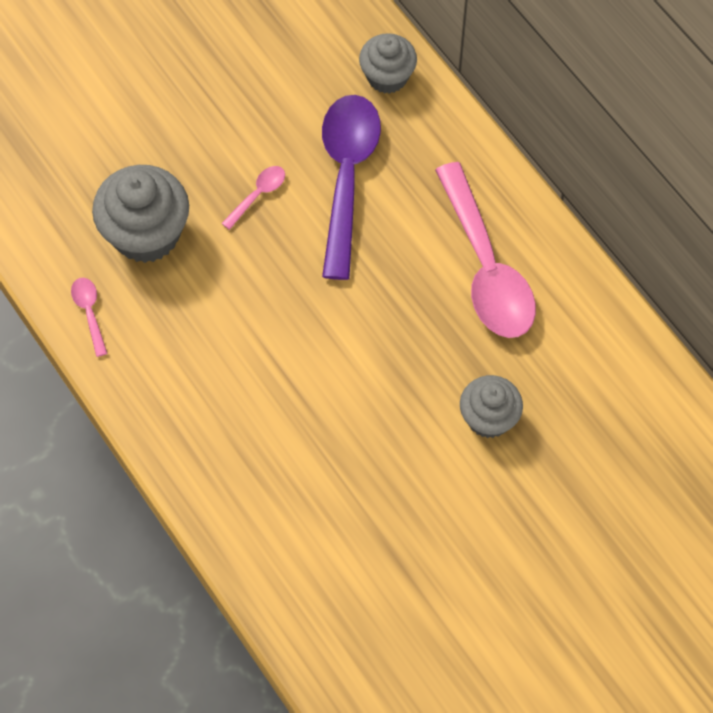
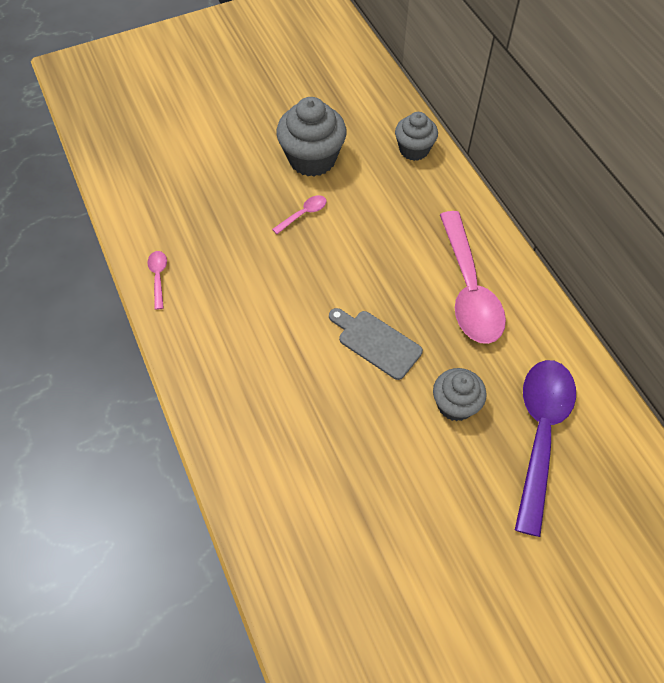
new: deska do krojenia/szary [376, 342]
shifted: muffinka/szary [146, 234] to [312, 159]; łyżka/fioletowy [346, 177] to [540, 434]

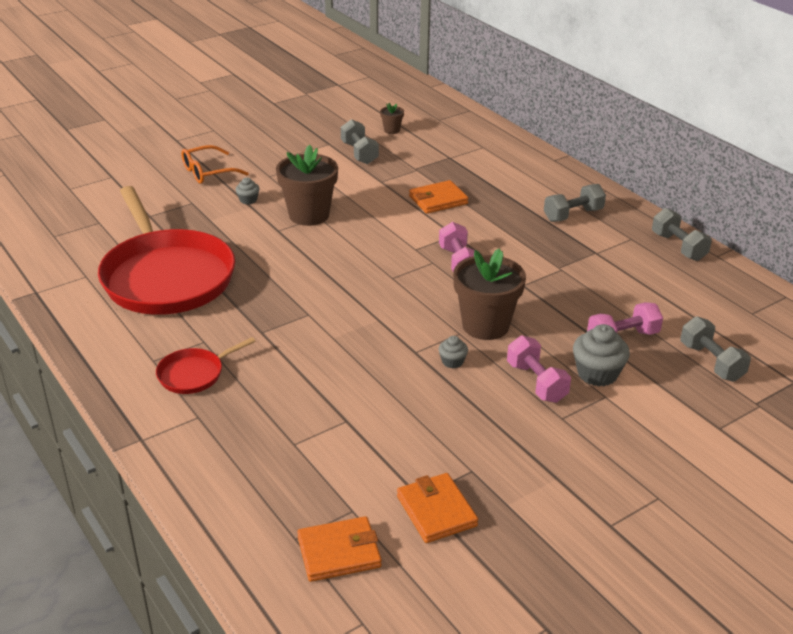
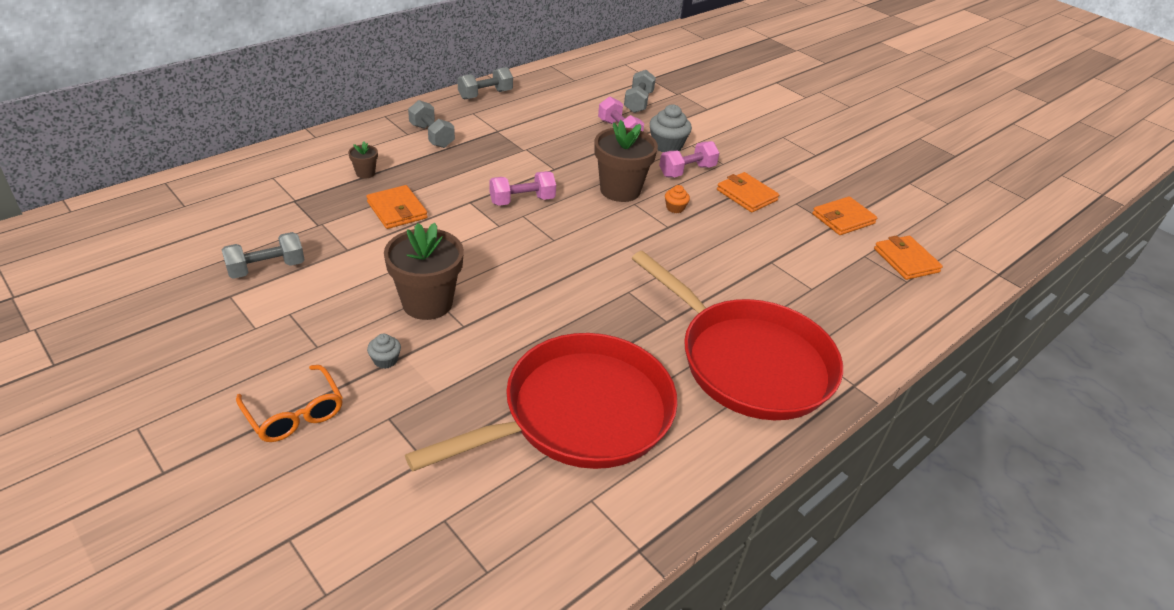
new: portfel/pomarańczowy [746, 195]
shifted: doniczka/brązowy [392, 130] to [365, 173]
repainted: muffinka/szary [452, 361] to muffinka/pomarańczowy [675, 208]
rotated: hantel/szary [711, 362] = [638, 102] 45 degrees counterclockwise
scaled: patelnia/czerwony [194, 374] = [749, 362] x2.32

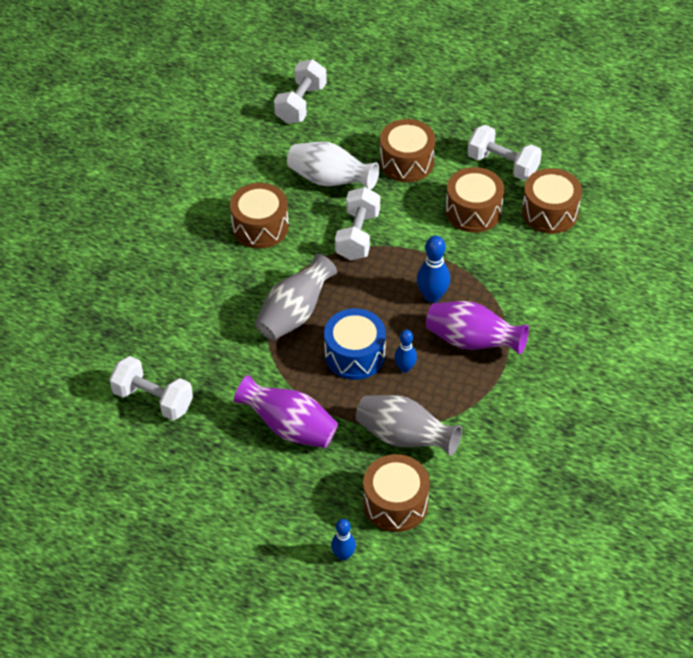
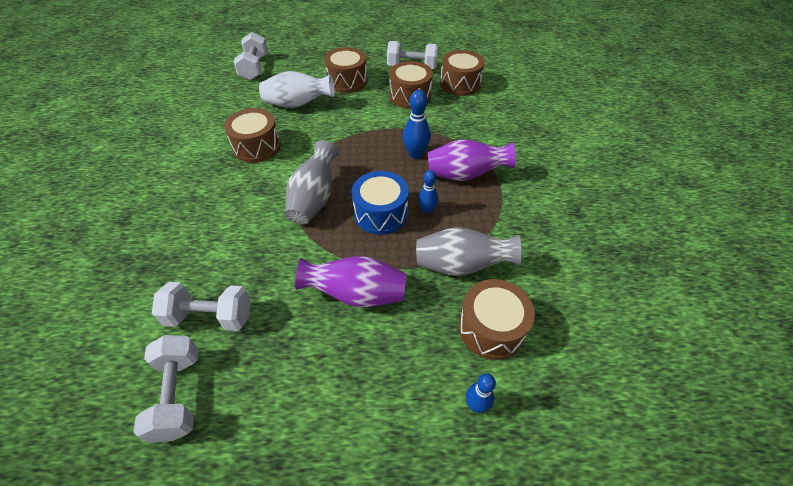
shifted: hantel/biały [357, 236] to [178, 395]

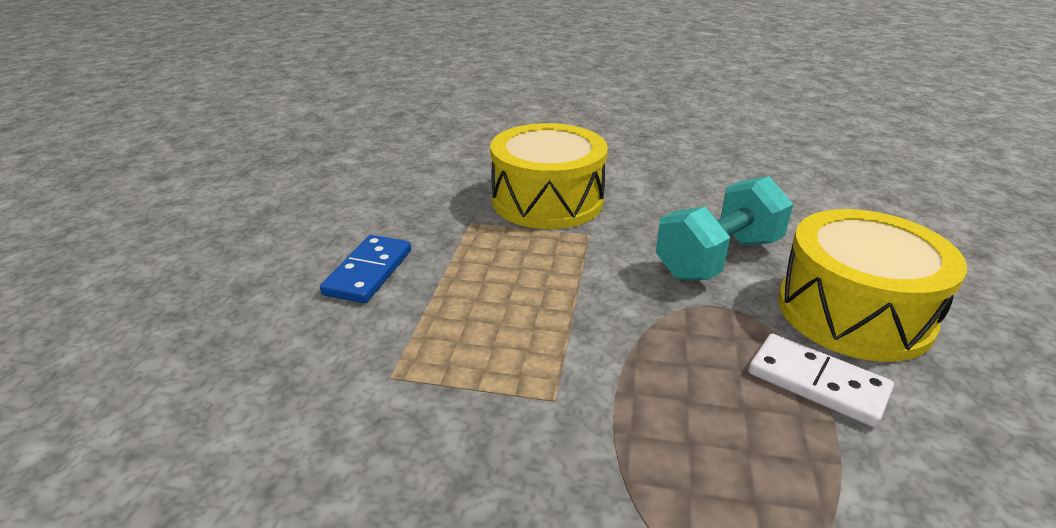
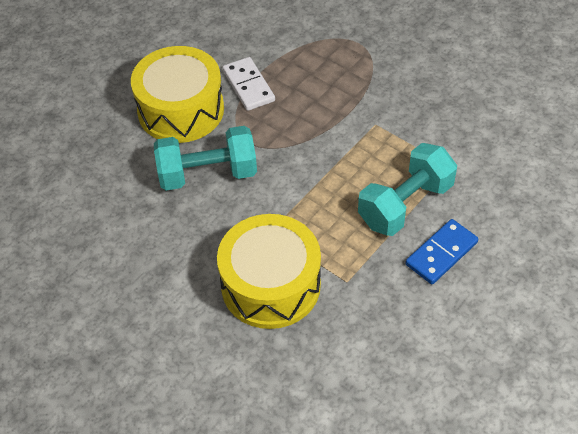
new: hantel/turkusowy [405, 204]

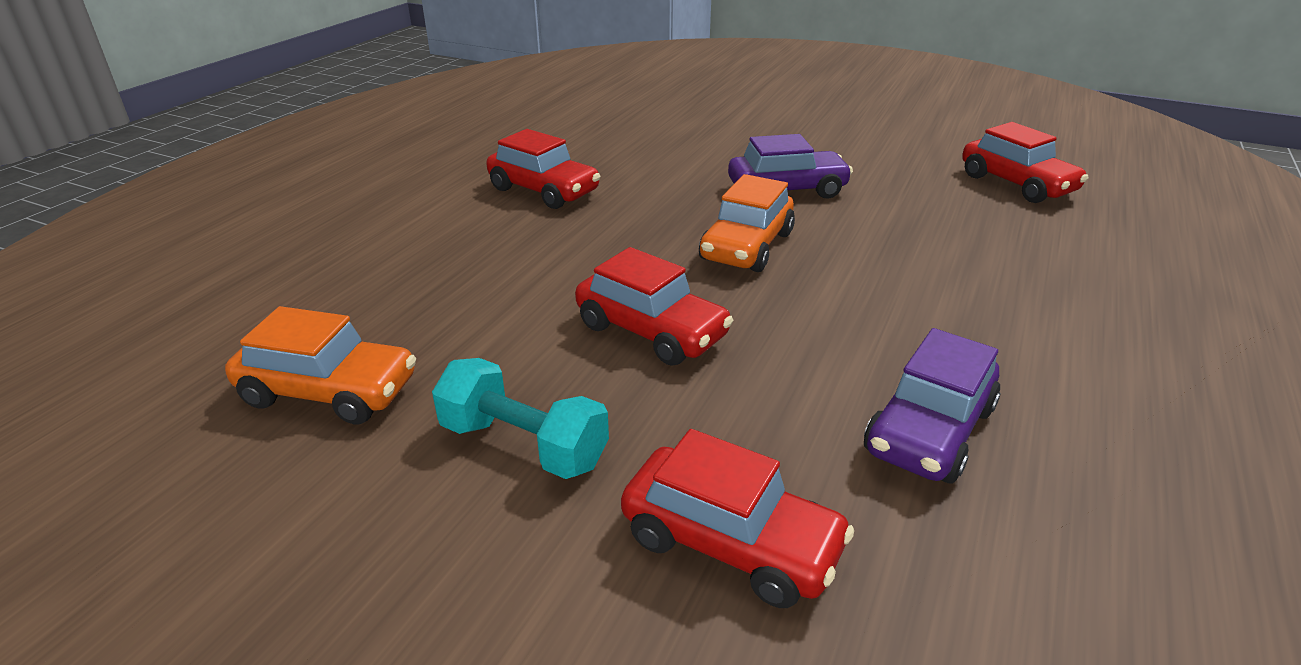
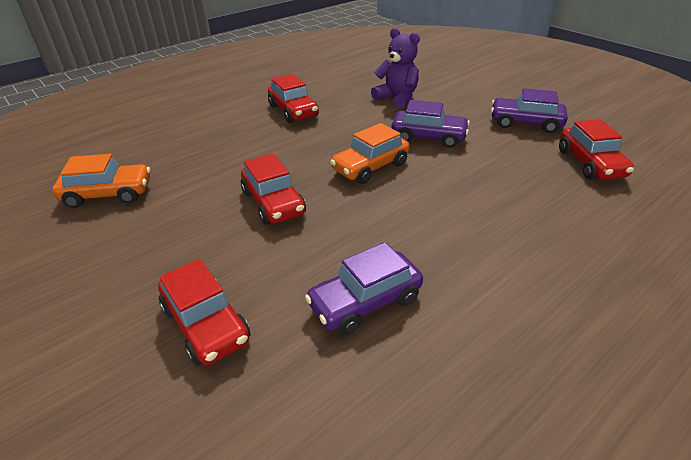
gone: hantel/turkusowy [523, 445]
new: miś/fioletowy [397, 98]; samochód/fioletowy [525, 123]
rotated: samochód/pomarańczowy [329, 392] = [108, 194] 45 degrees counterclockwise

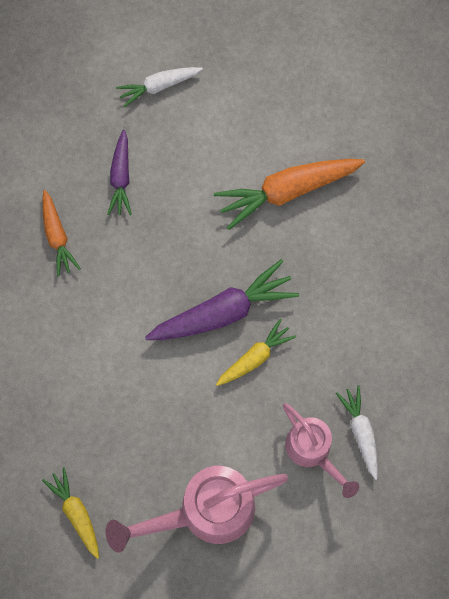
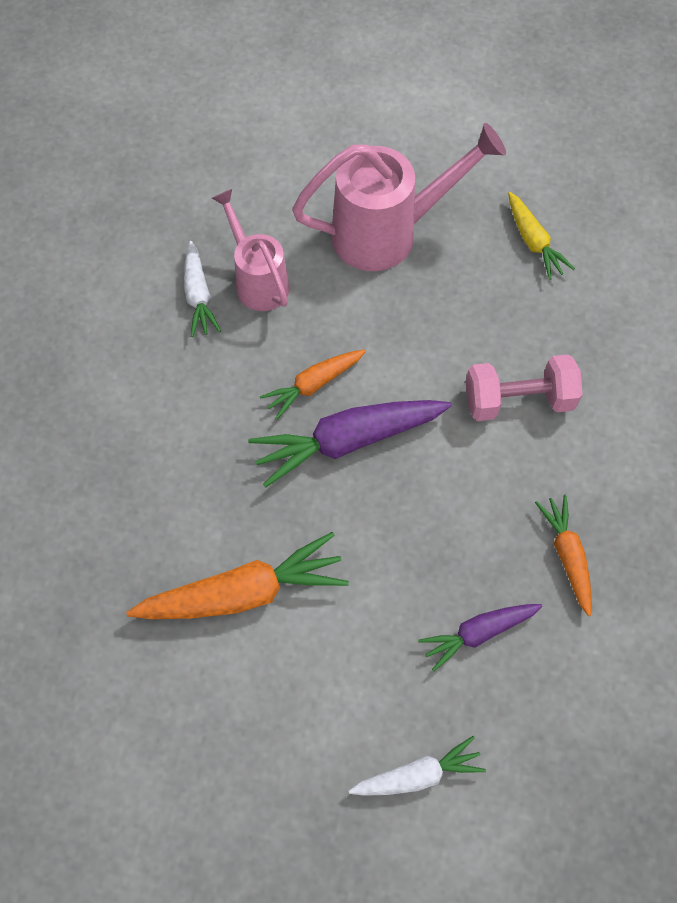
new: hantel/różowy [518, 400]
repainted: marchewka/żółty [255, 357] to marchewka/pomarańczowy [313, 385]
rotated: marchewka/fioletowy [121, 177] = [478, 633] 120 degrees counterclockwise

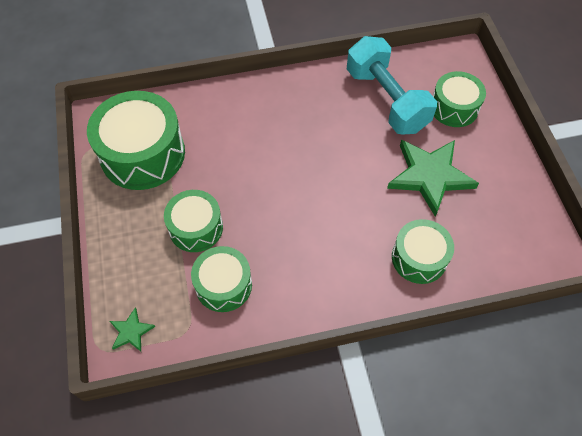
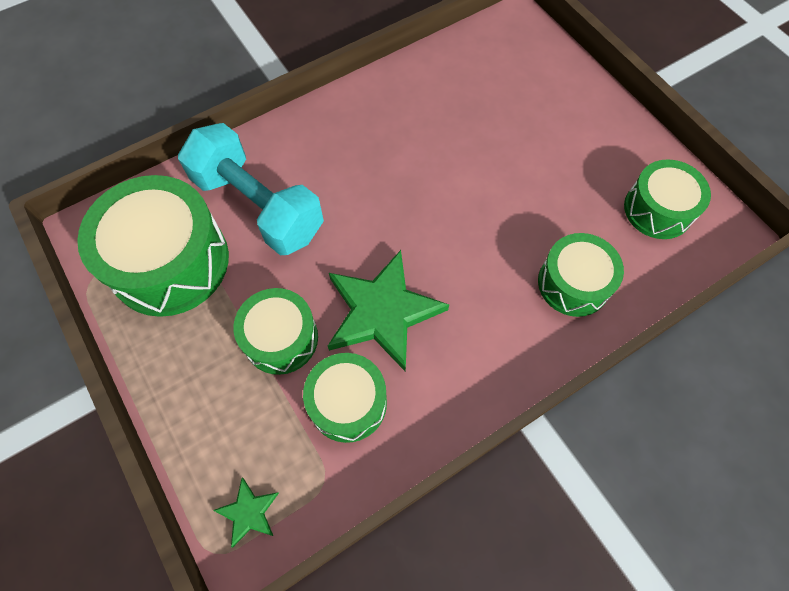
shifted: hantel/turkusowy [386, 100] to [258, 206]; gwiazda/zielony [430, 176] to [382, 312]; bęben/zielony [454, 108] to [657, 209]

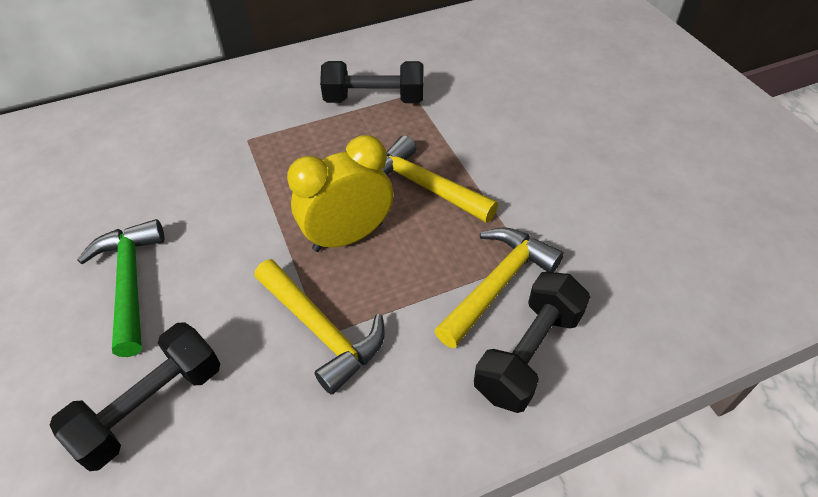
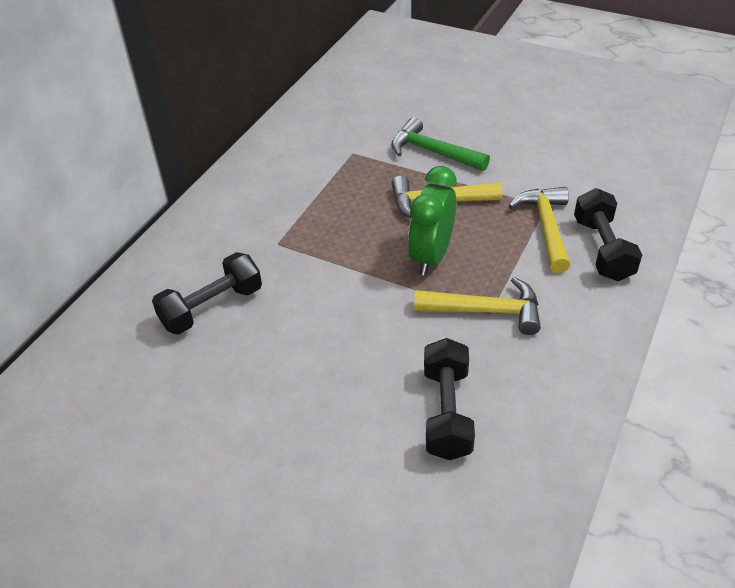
shifted: hantel/czarny [374, 99] to [212, 307]; młotek/zielony [130, 282] to [432, 152]
repainted: budzik/żółty [348, 236] to budzik/zielony [431, 256]

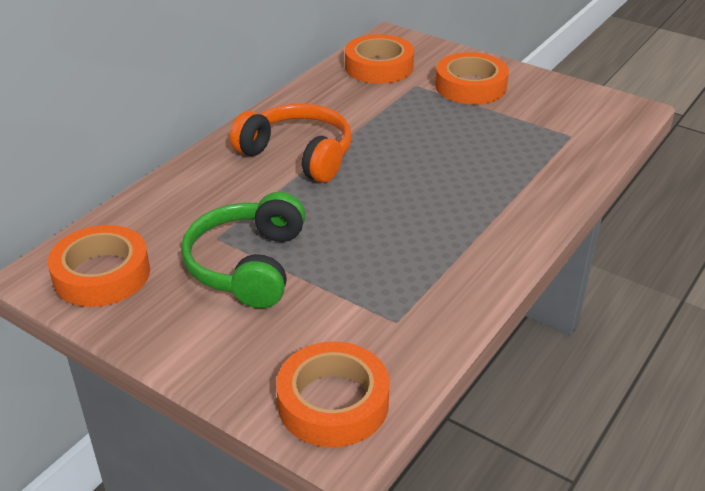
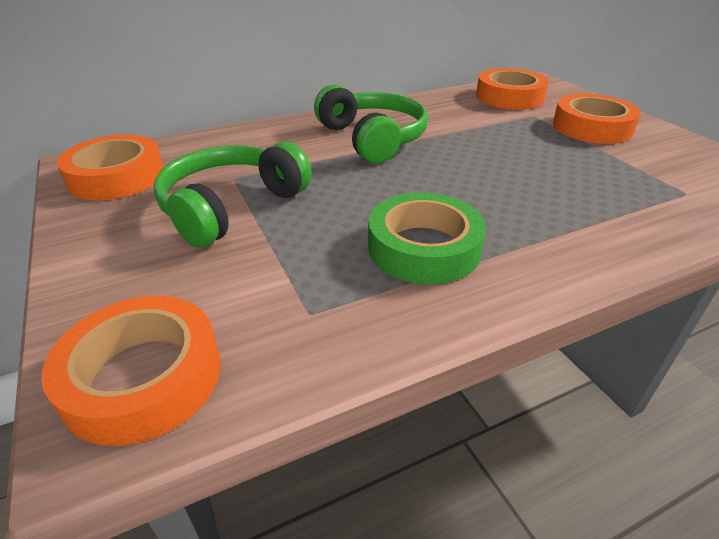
new: taśma klejąca/zielony [424, 248]
repainted: słuchawki/pomarańczowy [298, 155] to słuchawki/zielony [373, 138]

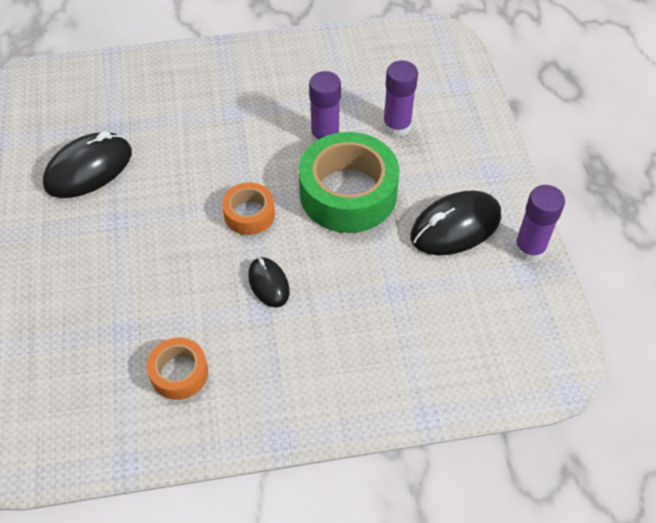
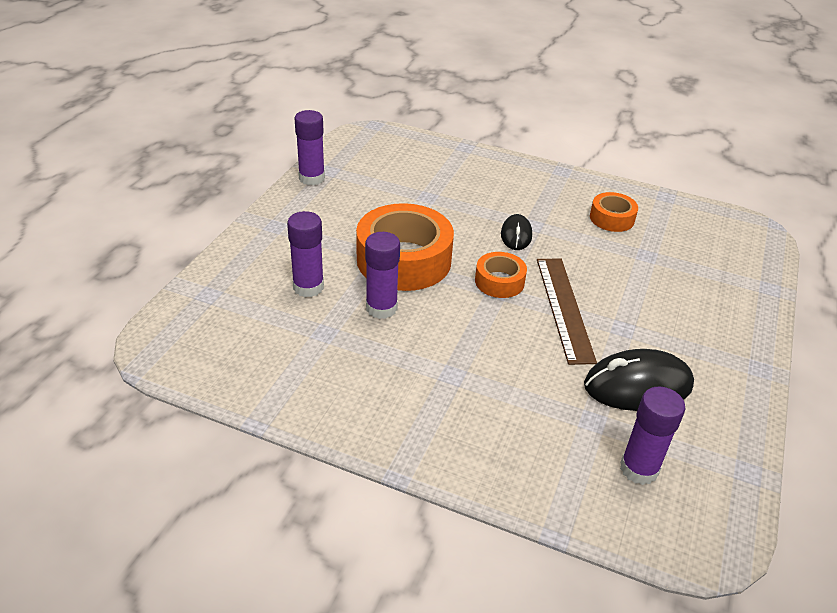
gone: myszka/czarny [455, 227]
new: linijka/brązowy [564, 308]; klej w sztyfcie/fioletowy [639, 469]
repainted: taśma klejąca/zielony [348, 193] to taśma klejąca/pomarańczowy [404, 260]

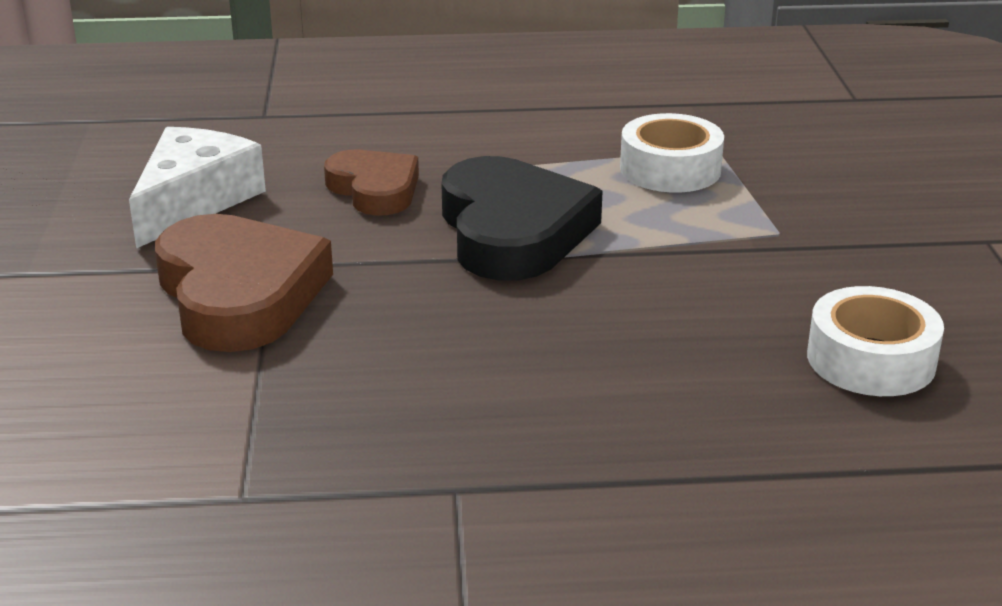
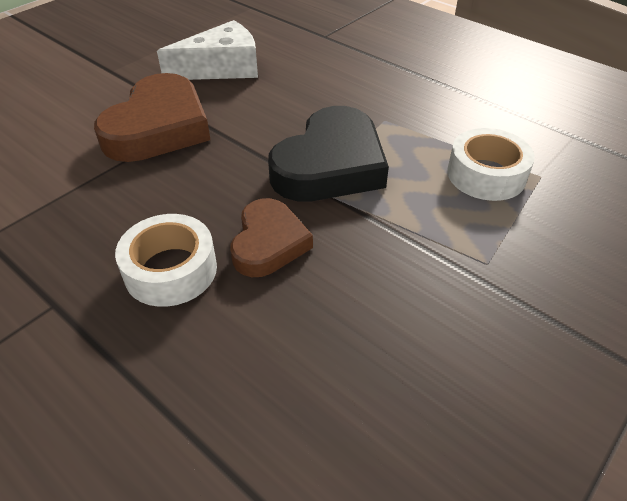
shifted: taśma klejąca/biały [871, 359] to [171, 270]; serce/brązowy [374, 189] to [268, 243]

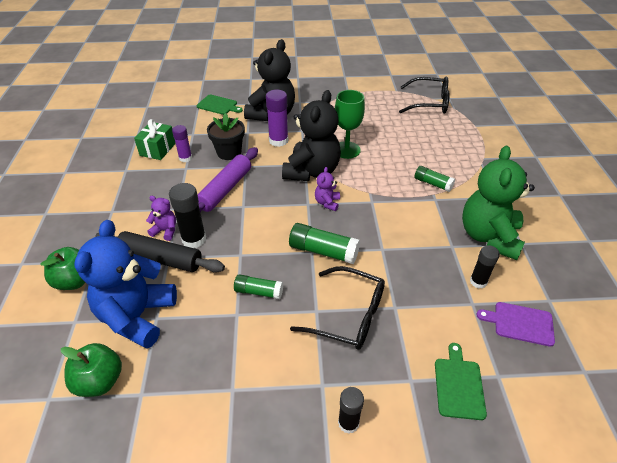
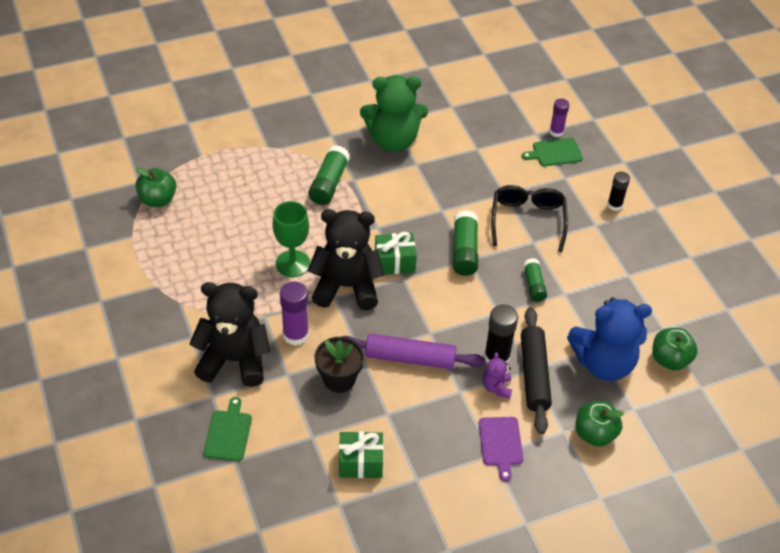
gone: klej w sztyfcie/czarny [478, 281]
shifted: deska do krojenia/fioletowy [520, 323] to [500, 444]; klej w sztyfcie/fioletowy [185, 158] to [556, 132]
swapped: okulary/czarny [429, 103] to jabłko/zielony [158, 200]; miś/fioletowy [327, 203] to prezent/zielony [395, 262]
scaled: klej w sztyfcie/zielony [433, 184] = [329, 183] x1.55

